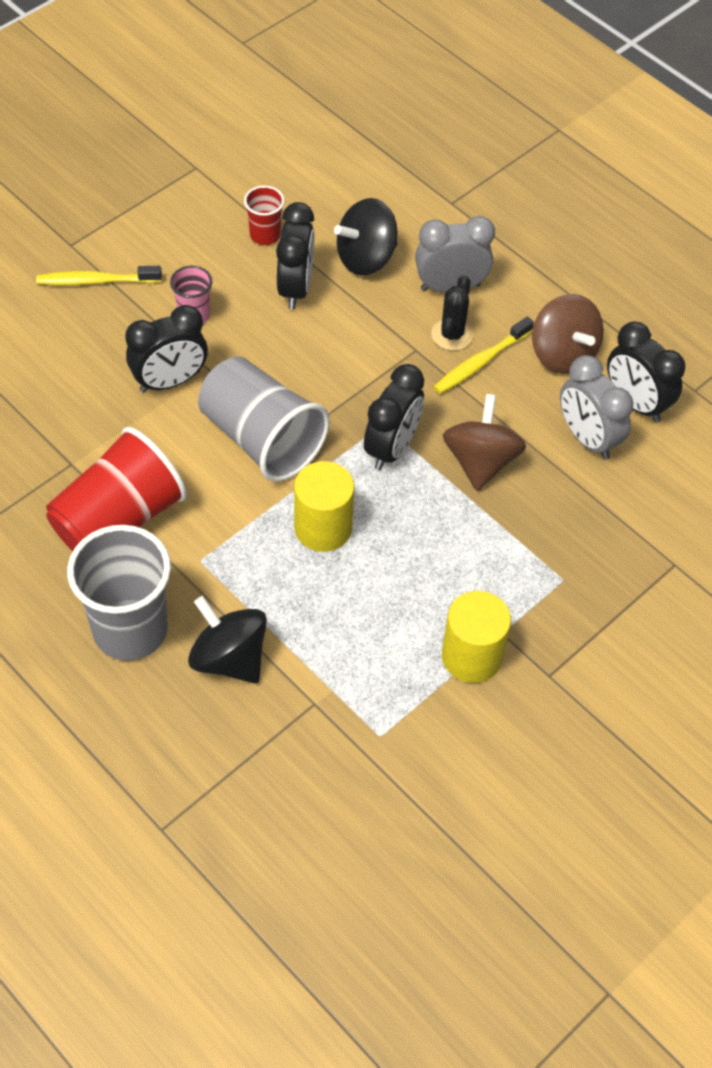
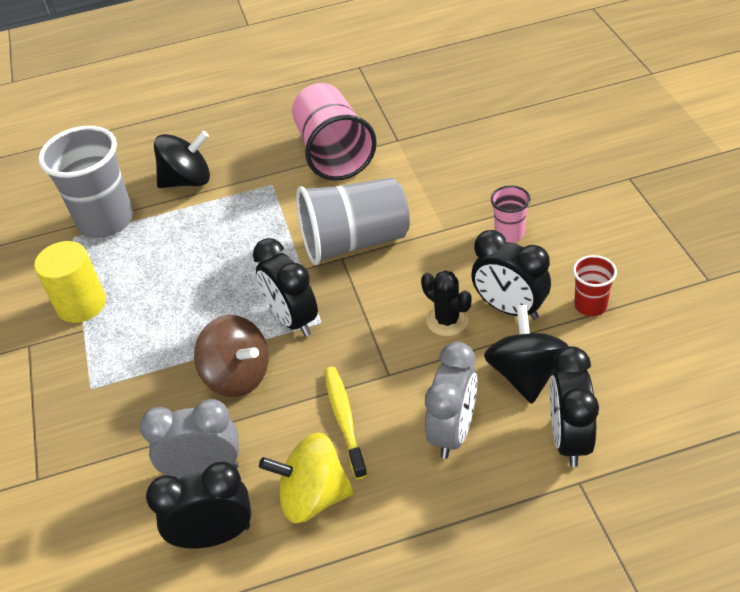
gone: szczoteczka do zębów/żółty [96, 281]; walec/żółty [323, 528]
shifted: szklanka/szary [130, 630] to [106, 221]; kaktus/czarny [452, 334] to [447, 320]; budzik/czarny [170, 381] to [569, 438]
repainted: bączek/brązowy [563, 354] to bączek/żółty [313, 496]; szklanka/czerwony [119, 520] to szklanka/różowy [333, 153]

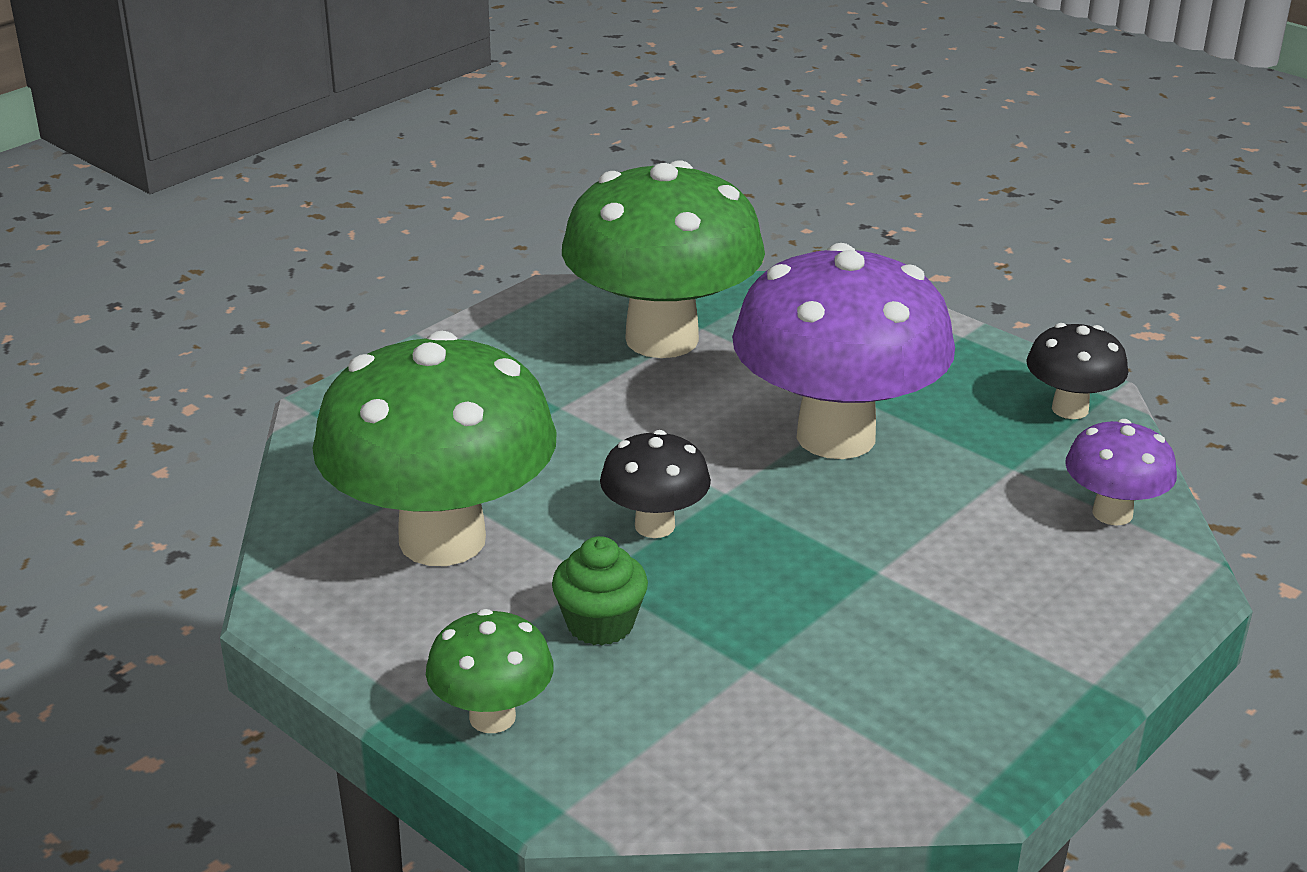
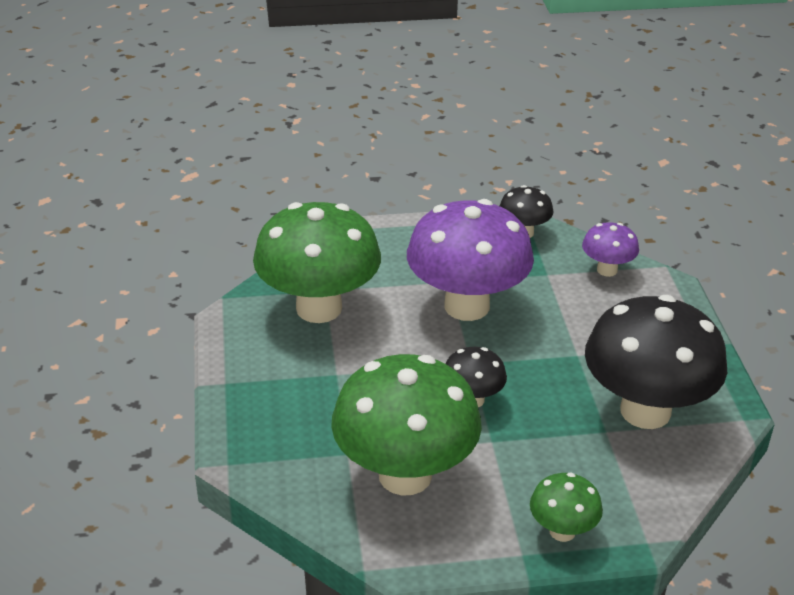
gone: muffinka/zielony [600, 624]
new: grzyb/czarny [645, 411]

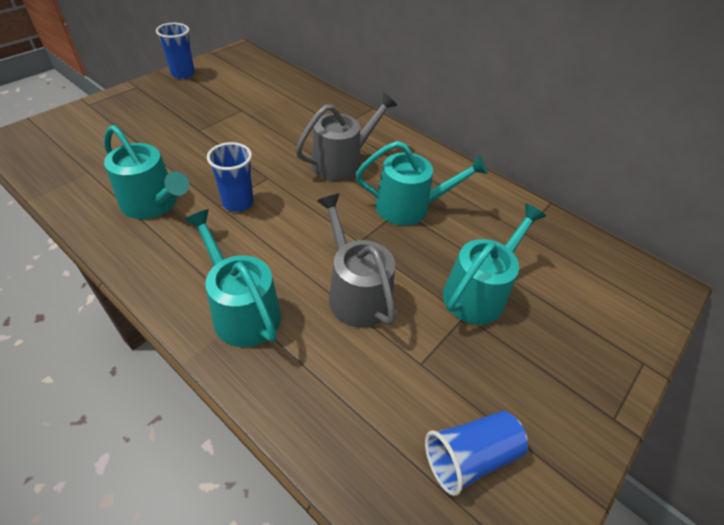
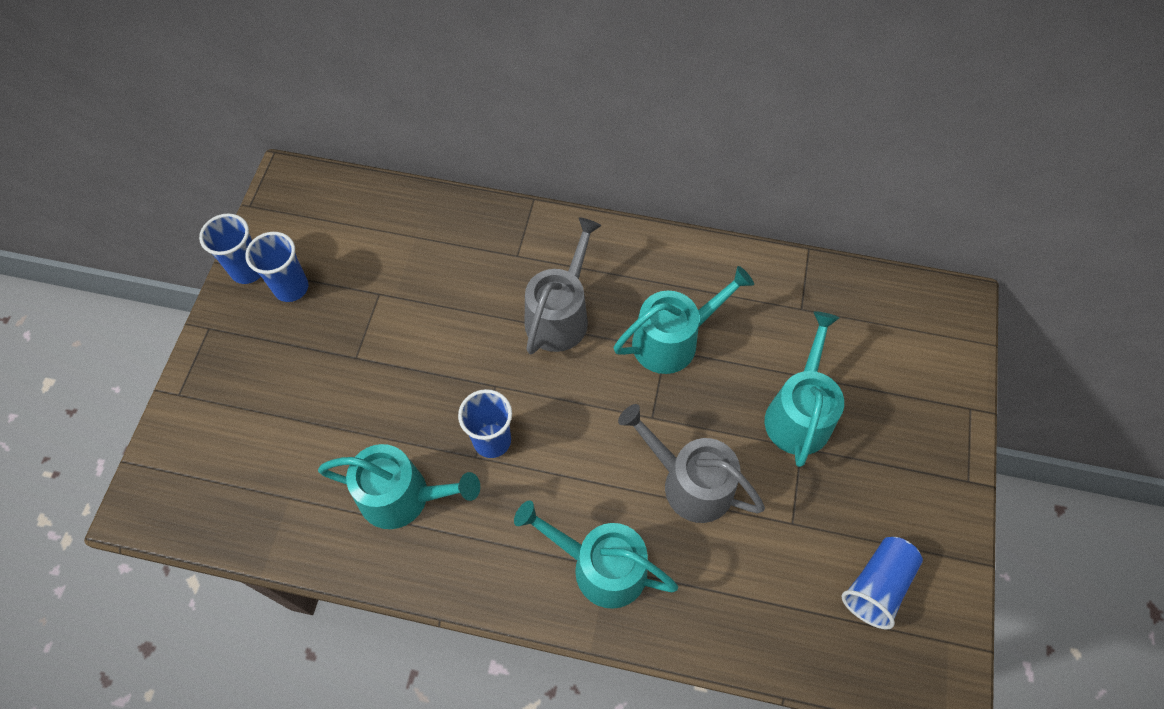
new: szklanka/niebieski [291, 288]

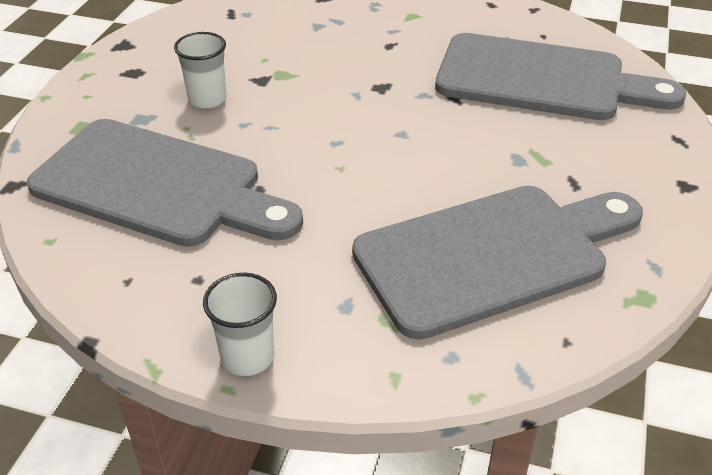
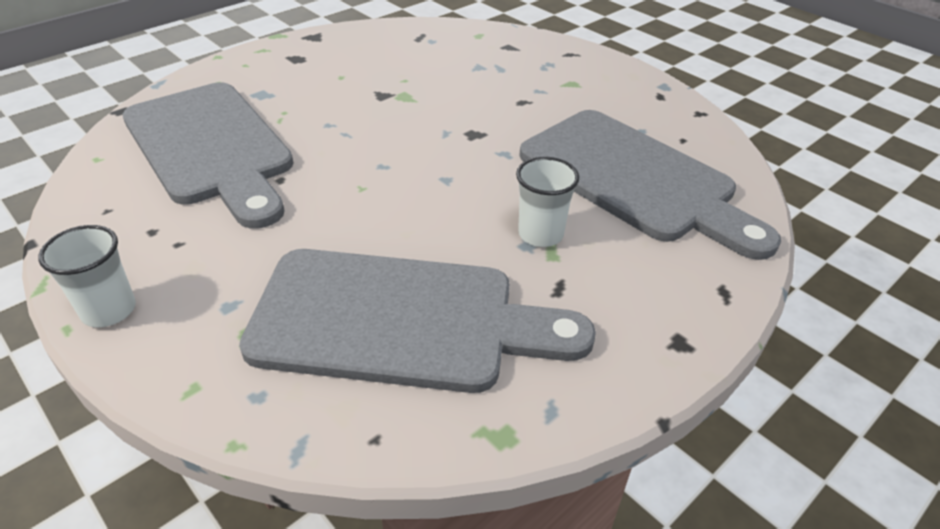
shifted: szklanka/biały [207, 99] to [540, 234]

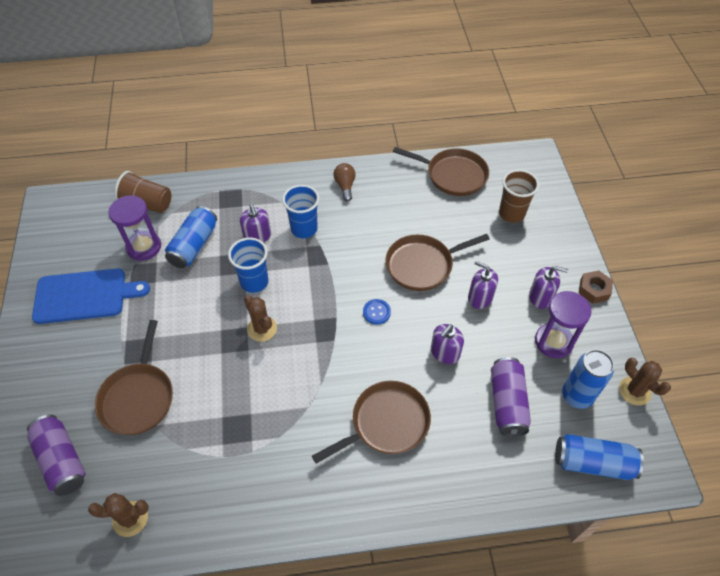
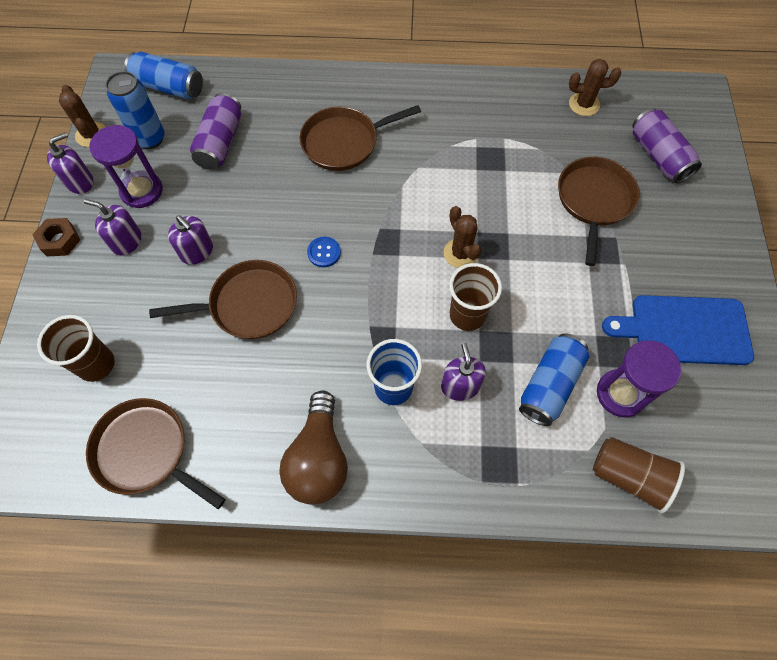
shifted: dozownik mydła/fioletowy [445, 352] to [80, 182]
repainted: szklanka/niebieski [254, 282] to szklanka/brązowy [467, 315]
scaled: żarówka/brązowy [345, 186] = [318, 459] x1.84

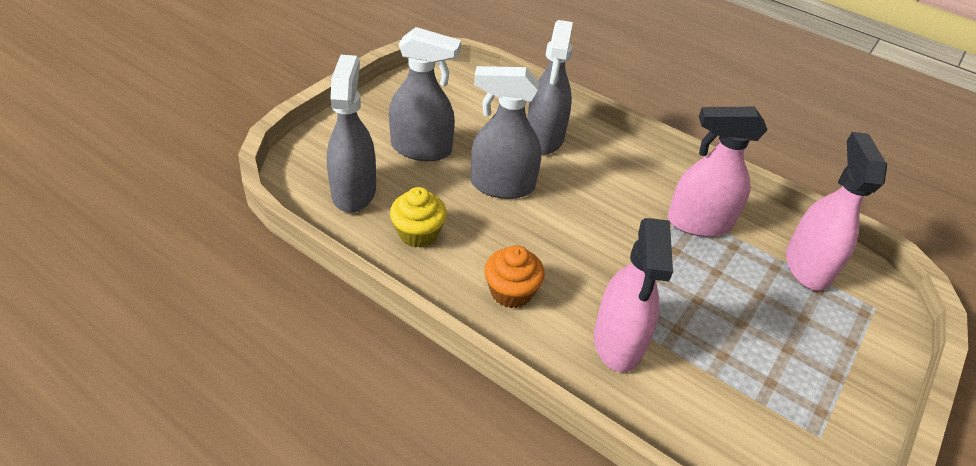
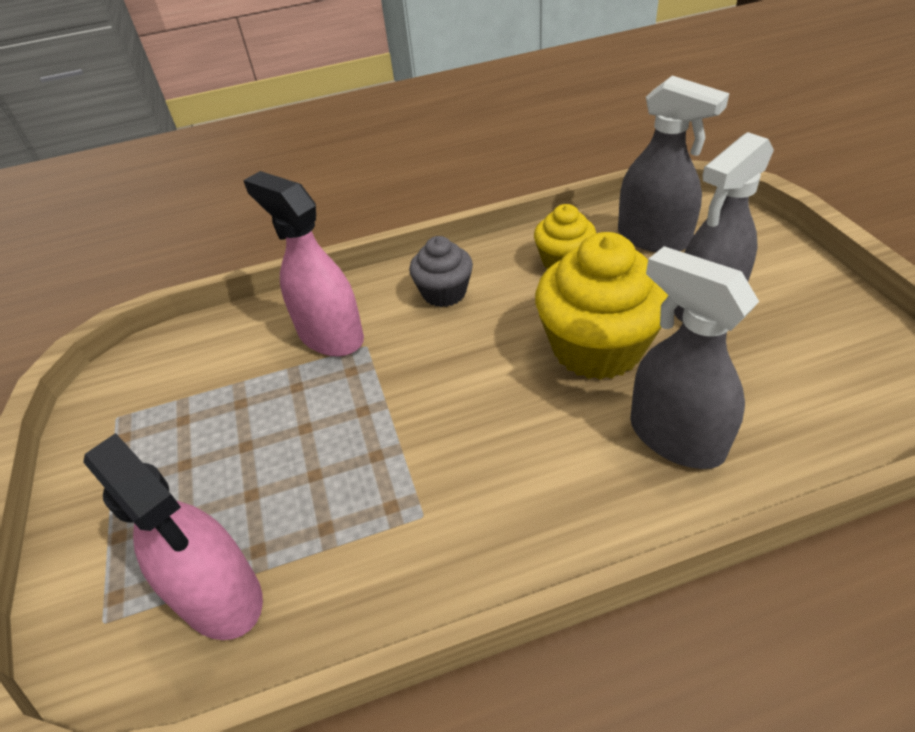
gone: spryskiwacz/różowy [698, 222]
swapped: spryskiwacz/szary [502, 185] to muffinka/żółty [597, 347]
repainted: muffinka/pomarańczowy [511, 292] to muffinka/szary [444, 293]

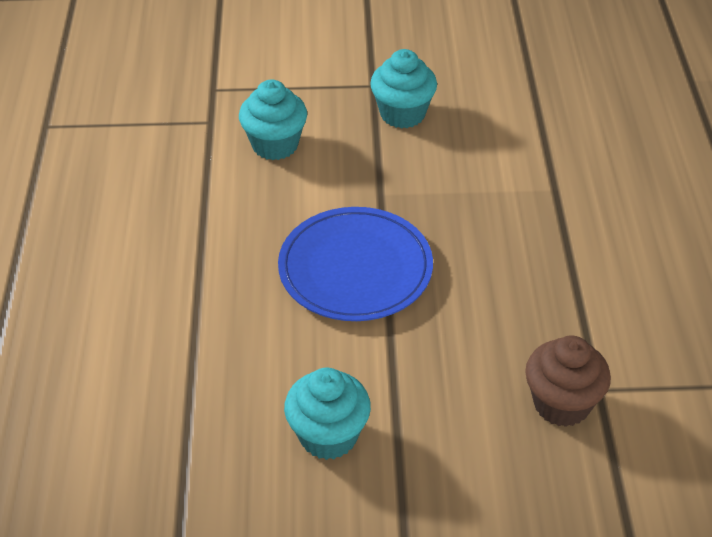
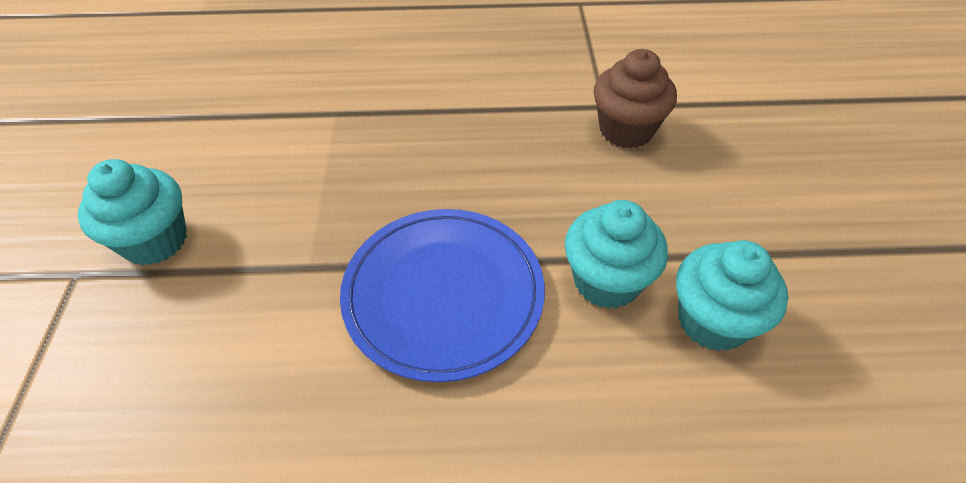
shifted: muffinka/turkusowy [275, 145] to [606, 281]

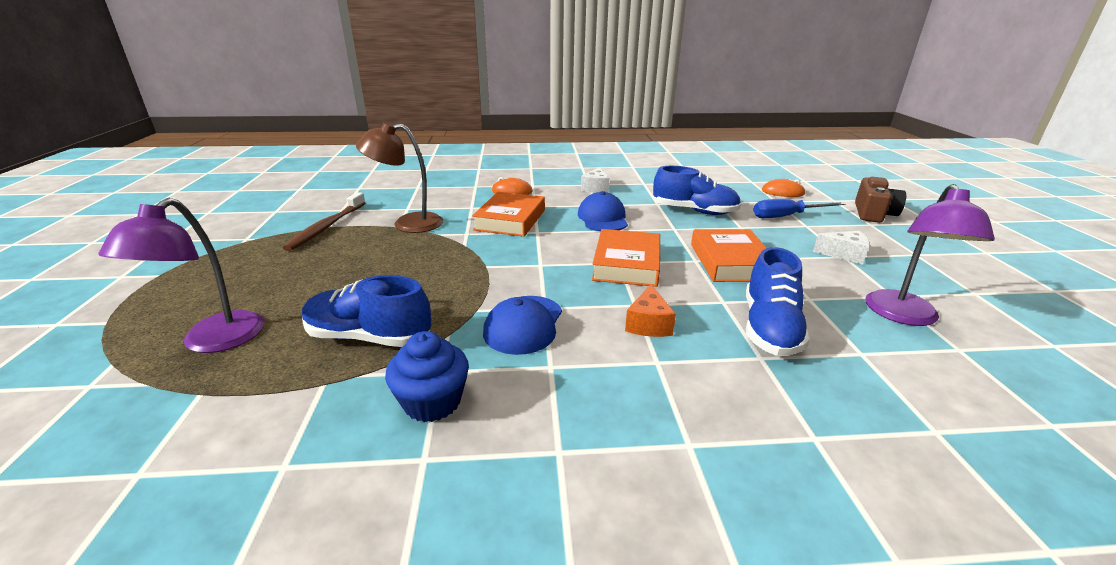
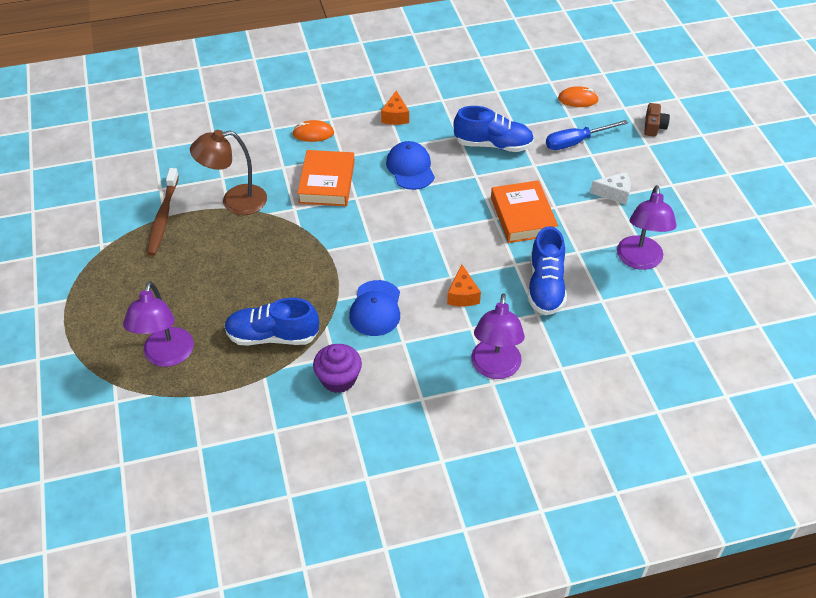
gone: książka/pomarańczowy [626, 264]
new: lampka/fioletowy [495, 368]
repainted: muffinka/niebieski [432, 402] to muffinka/fioletowy [338, 379]; ser/biały [596, 188] to ser/pomarańczowy [395, 116]
scaled: aparat fotograficzny/brązowy [873, 213] = [654, 126] x0.66

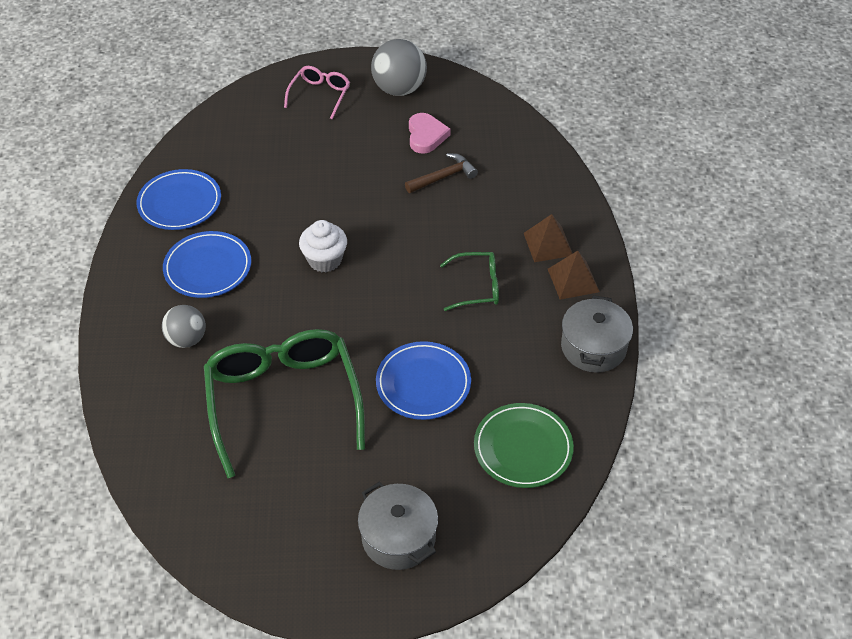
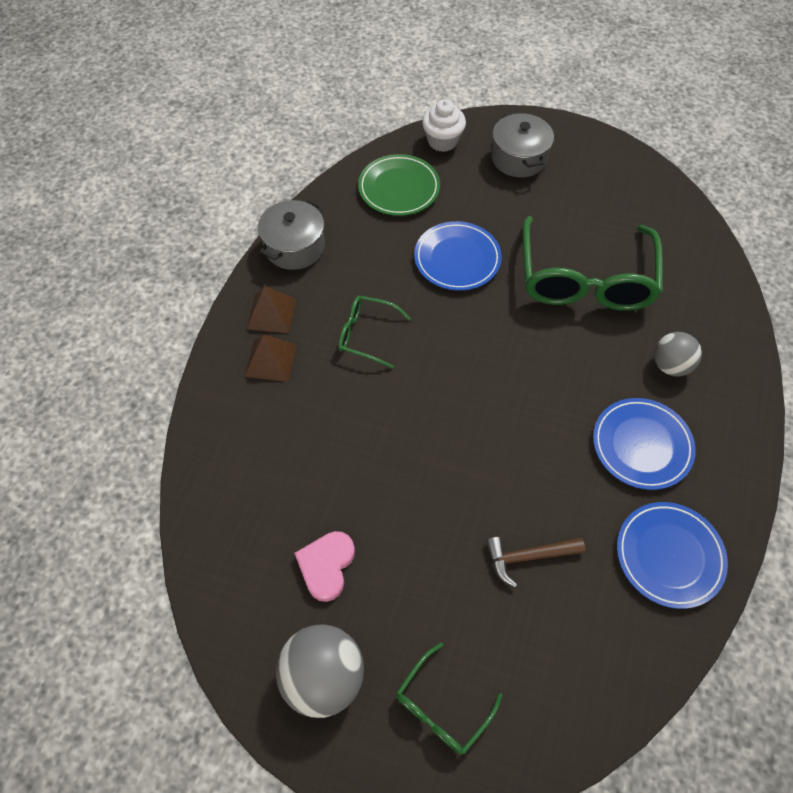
shifted: muffinka/biały [325, 260] to [442, 141]; młotek/brązowy [444, 177] to [527, 557]
repainted: okulary/różowy [320, 95] to okulary/zielony [442, 707]

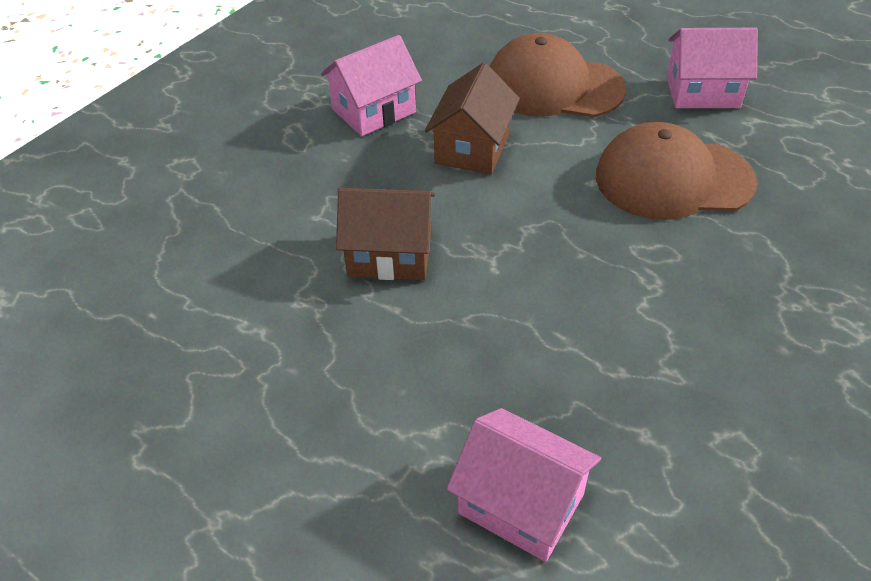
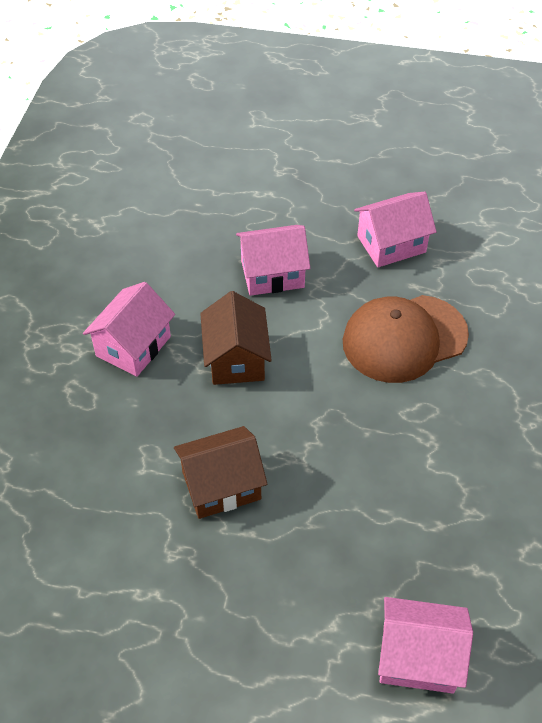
swapped: czapka/brązowy [553, 86] to domek/różowy [272, 274]

